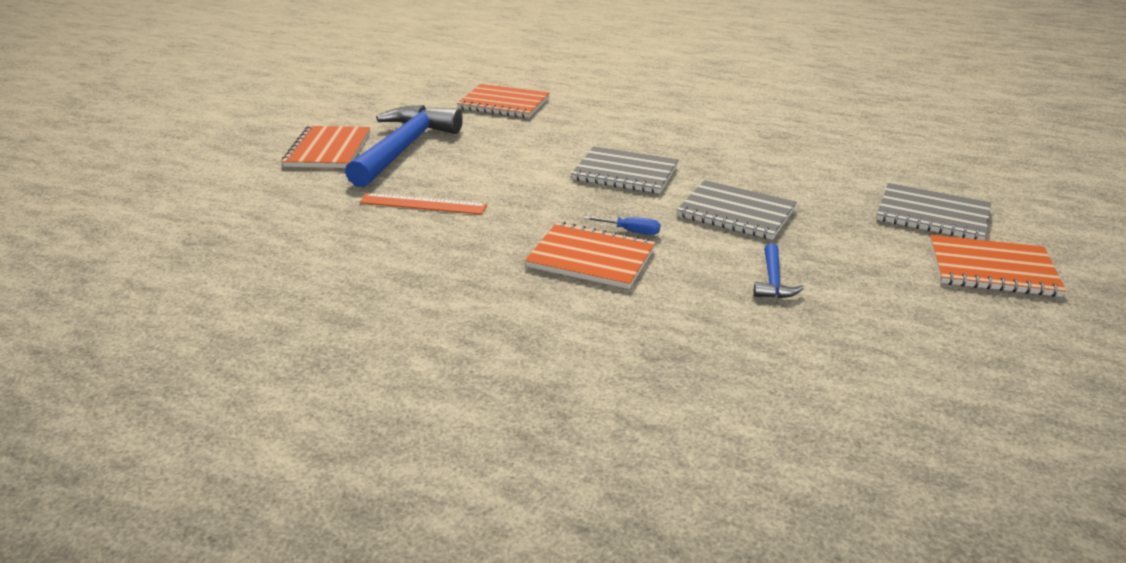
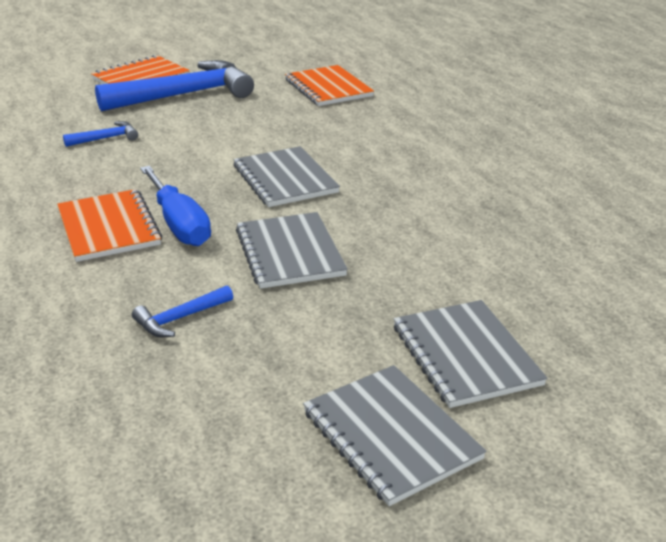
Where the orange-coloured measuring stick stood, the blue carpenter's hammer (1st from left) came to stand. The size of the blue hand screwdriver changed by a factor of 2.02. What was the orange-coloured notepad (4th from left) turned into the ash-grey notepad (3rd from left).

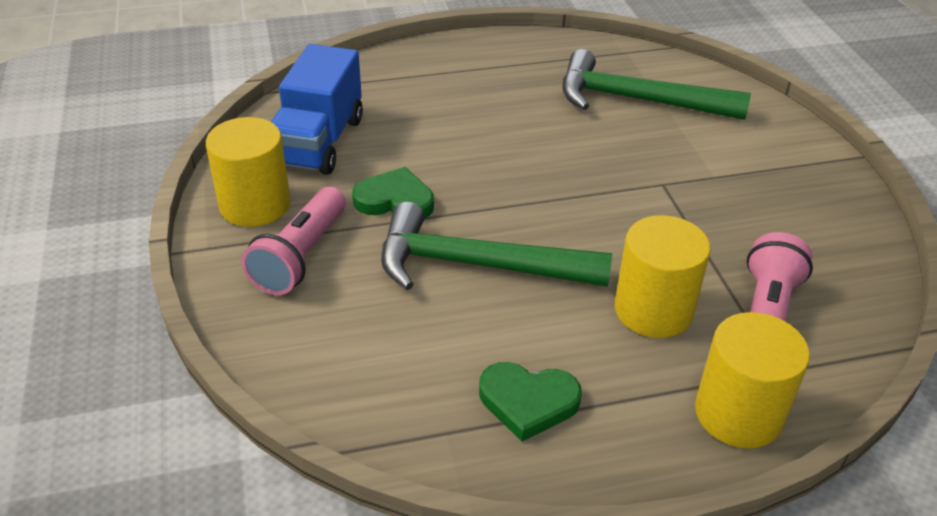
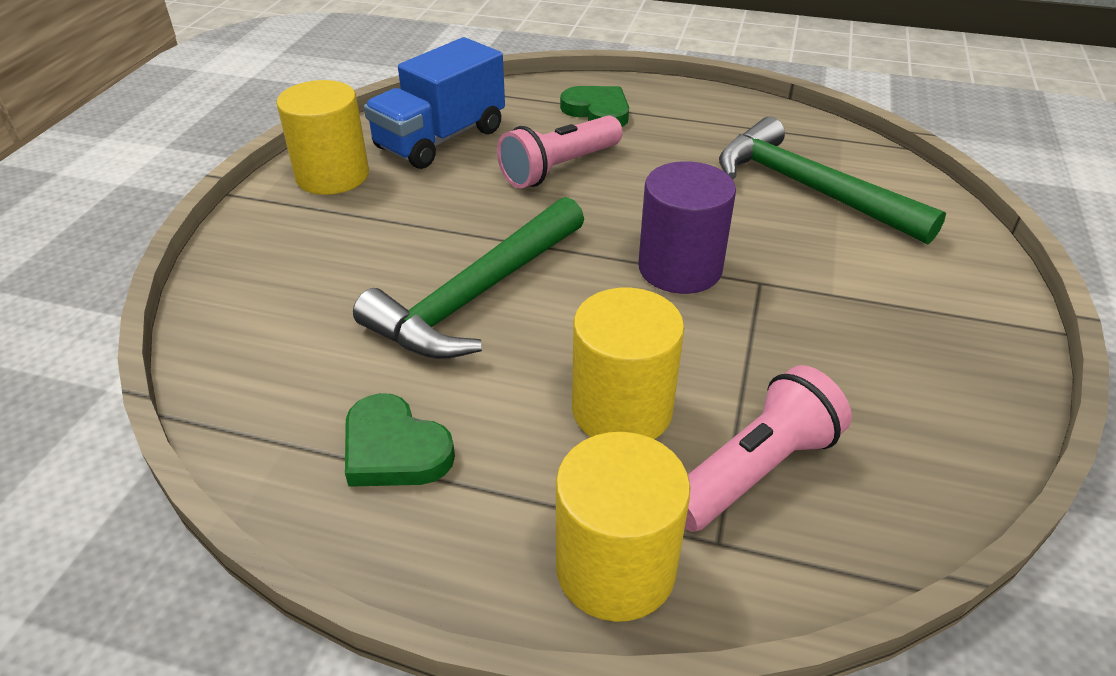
The rosy pocket torch (1st from left) ended up elsewhere. The green heart shape (1st from left in the first image) ended up elsewhere. The green carpenter's hammer (1st from left) ended up facing another way, 90 degrees counterclockwise from before. The second view gained the royal purple cylinder shape.

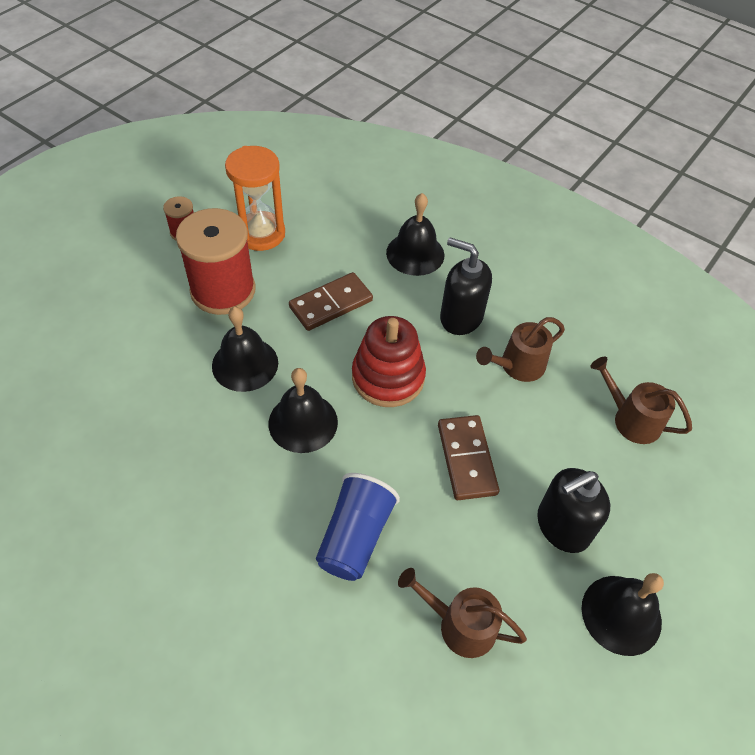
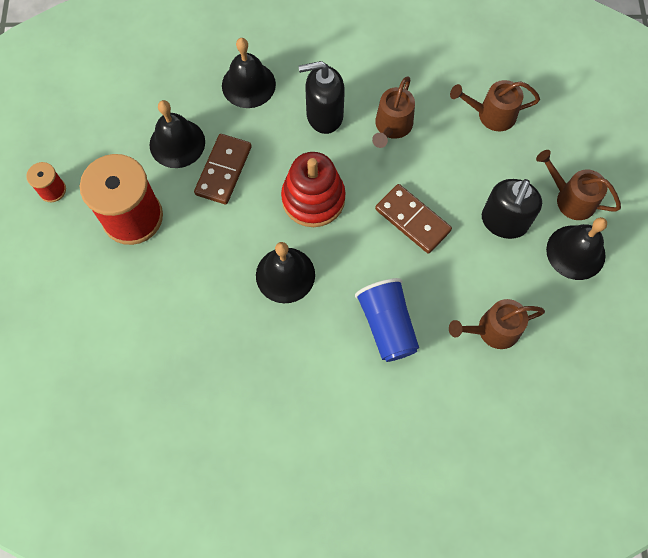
The jet-black school bell (1st from left) ended up elsewhere. The second view lost the orange-coloured sand timer. The second view gained the russet sprinkling can (4th from left).

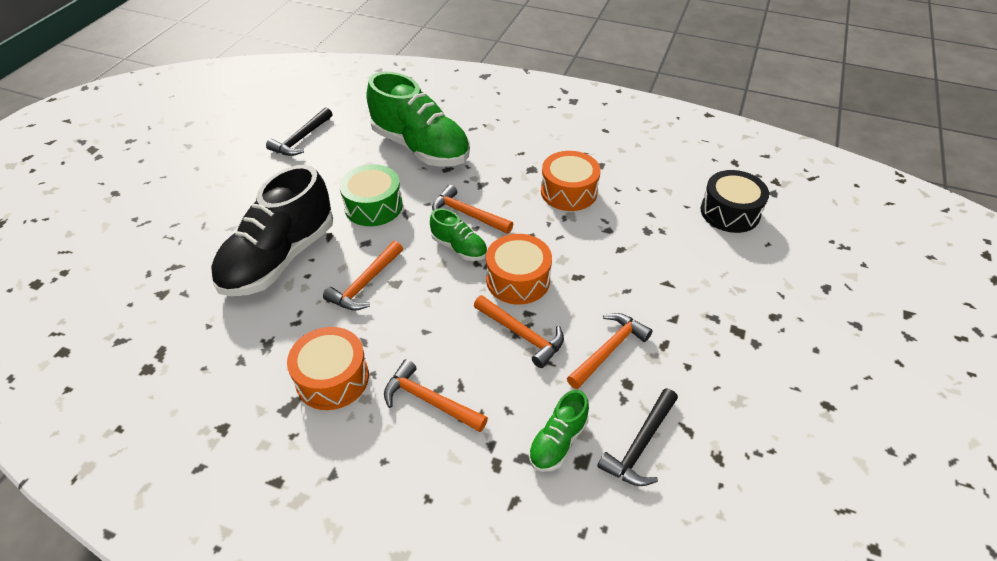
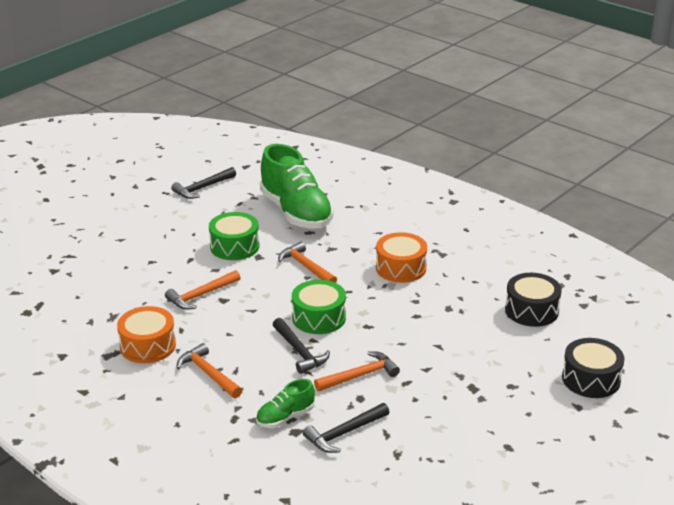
The second view lost the jet-black lace-up shoe. The second view lost the green lace-up shoe (2nd from left). What was the orange-coloured carpenter's hammer (4th from left) turned into the jet-black carpenter's hammer (2nd from left). What was the orange-coloured snare drum (2nd from left) turned into the green snare drum (2nd from left). The second view gained the jet-black snare drum (2nd from left).

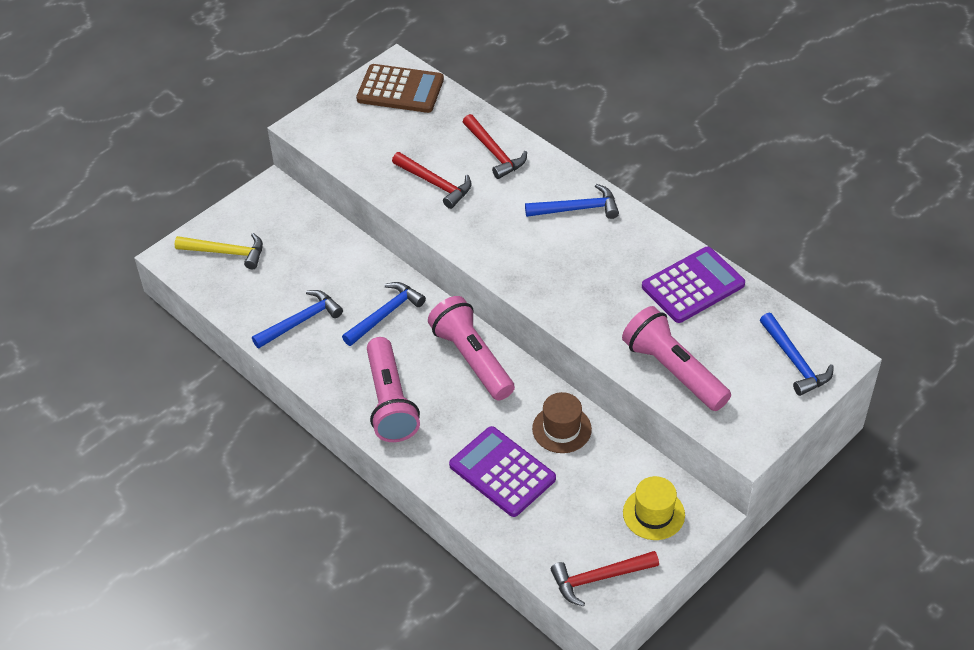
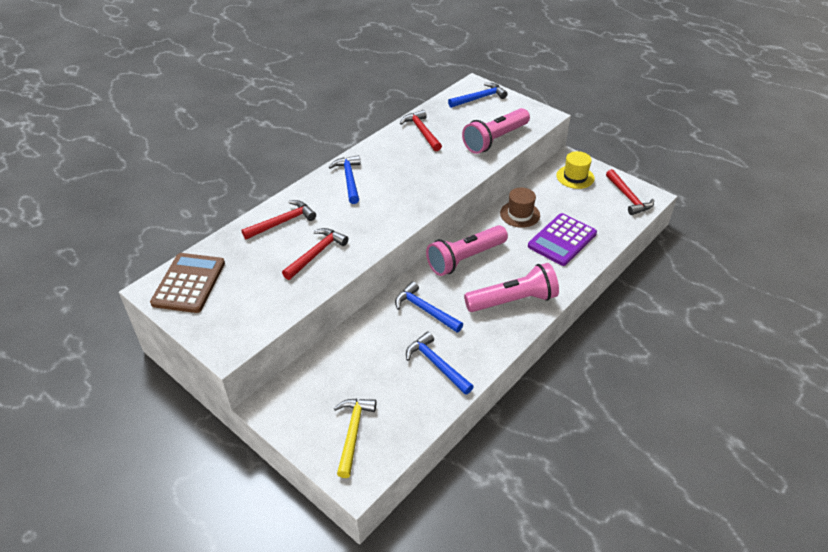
Where the royal purple calculator (2nd from left) stood, the crimson carpenter's hammer (3rd from left) came to stand.

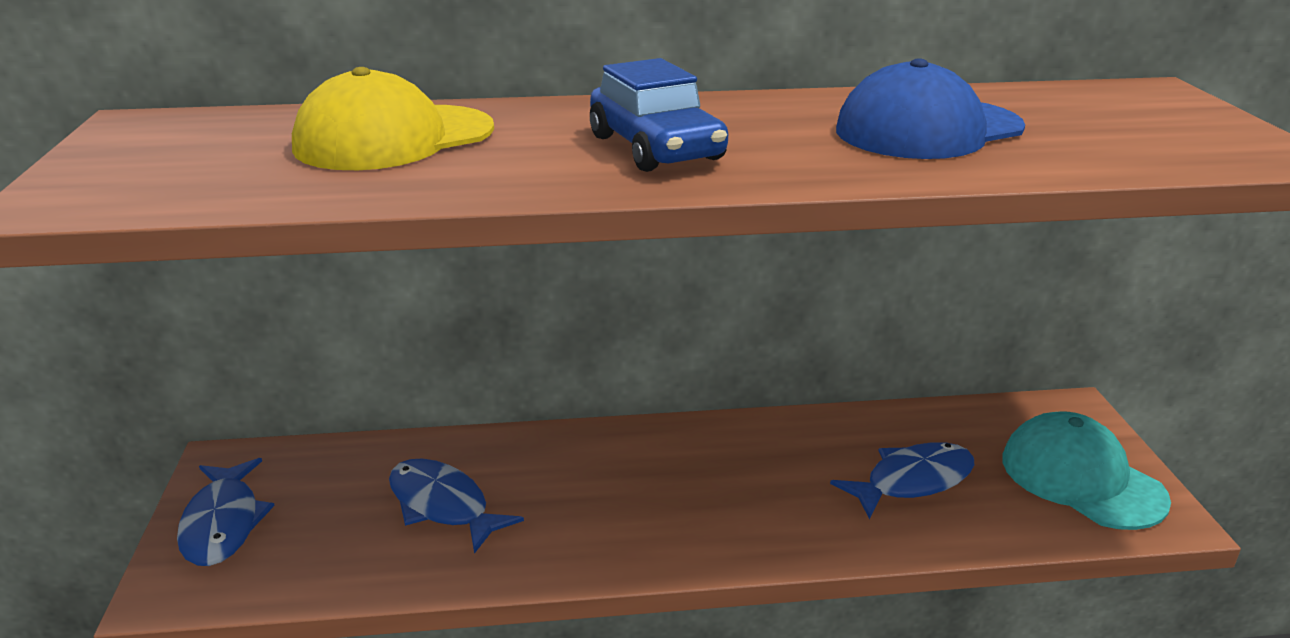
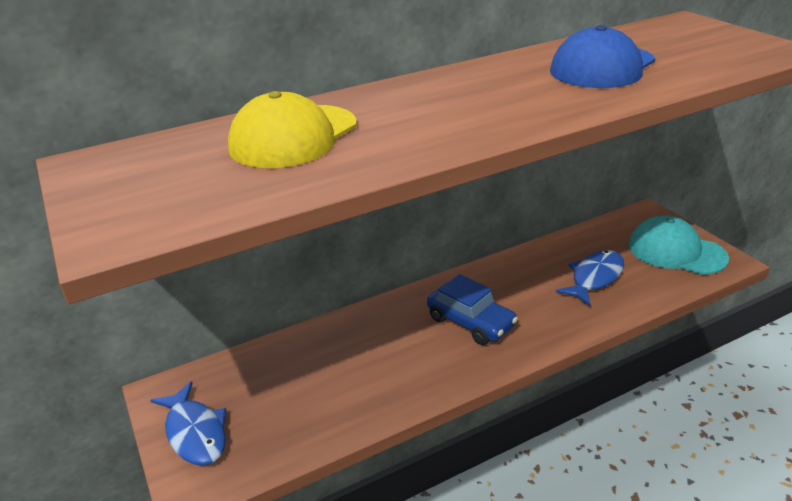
The second view lost the blue fish (2nd from left). The blue car ended up elsewhere.

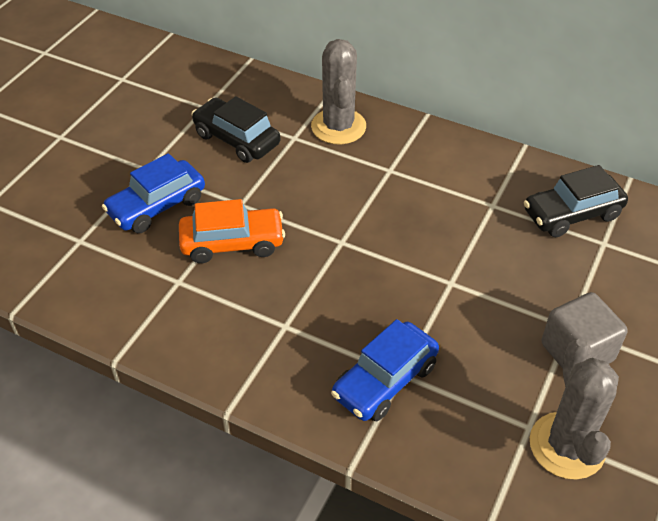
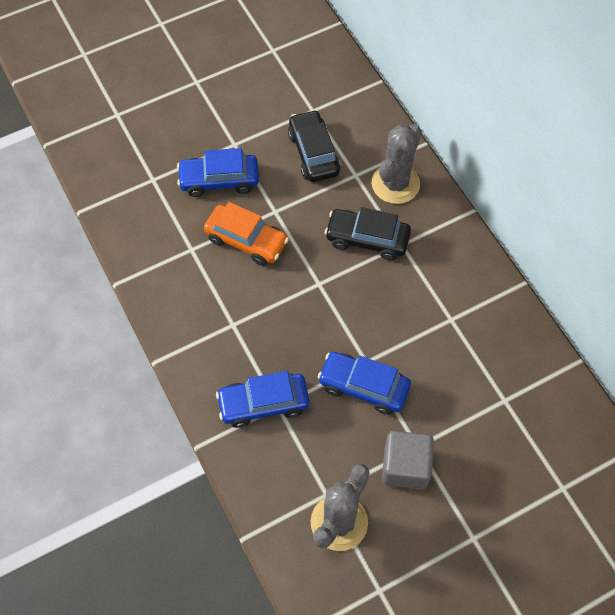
The jet-black car (2nd from left) ended up elsewhere. The second view gained the blue car (3rd from left).

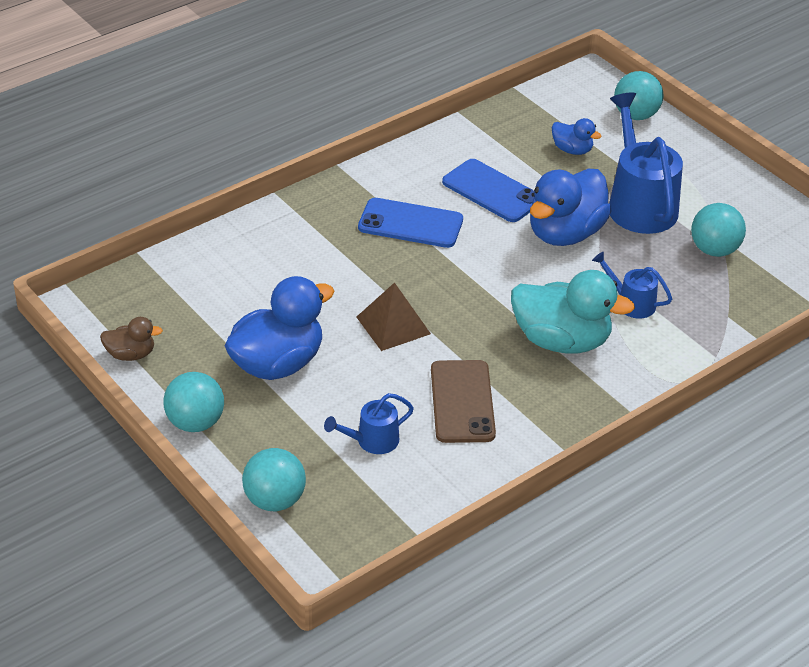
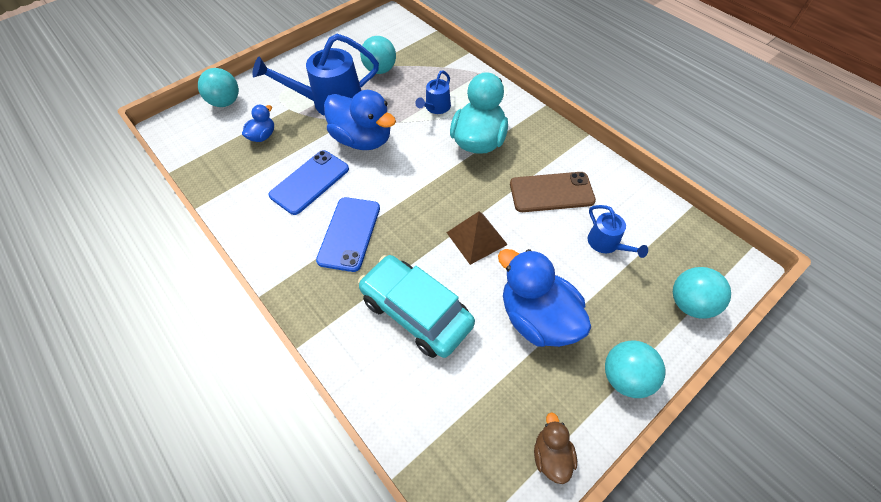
The second view gained the teal car.

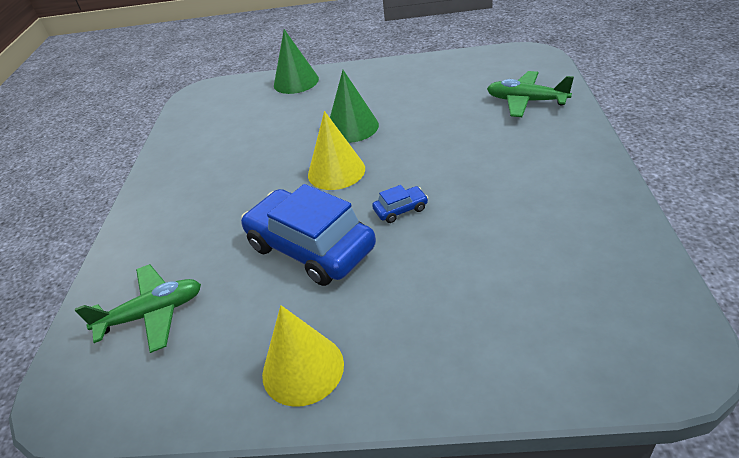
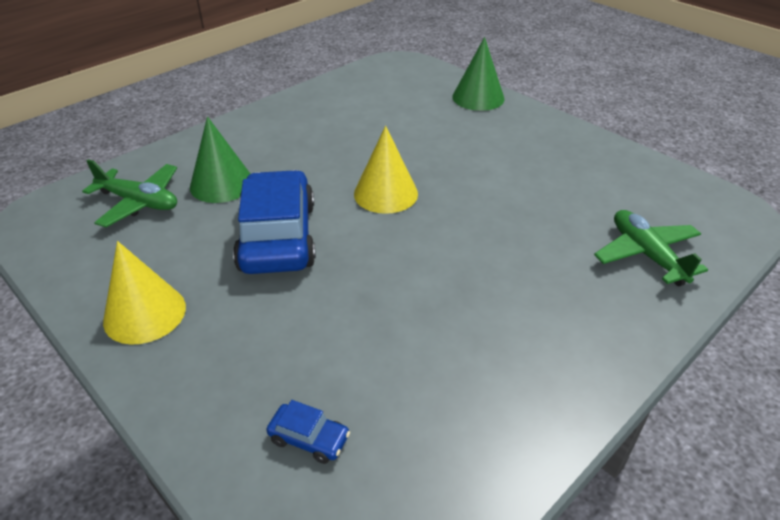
The green cone (2nd from left in the first image) ended up elsewhere. The blue car (2nd from left) ended up elsewhere.

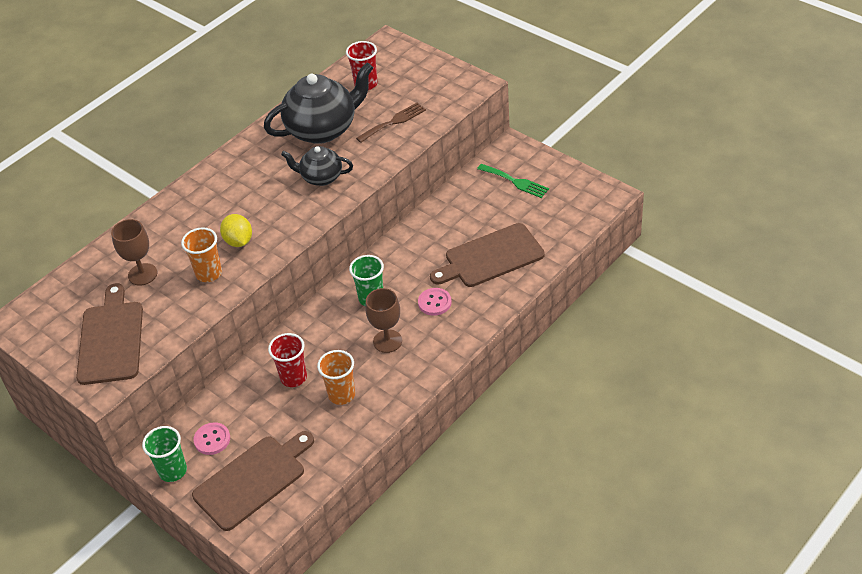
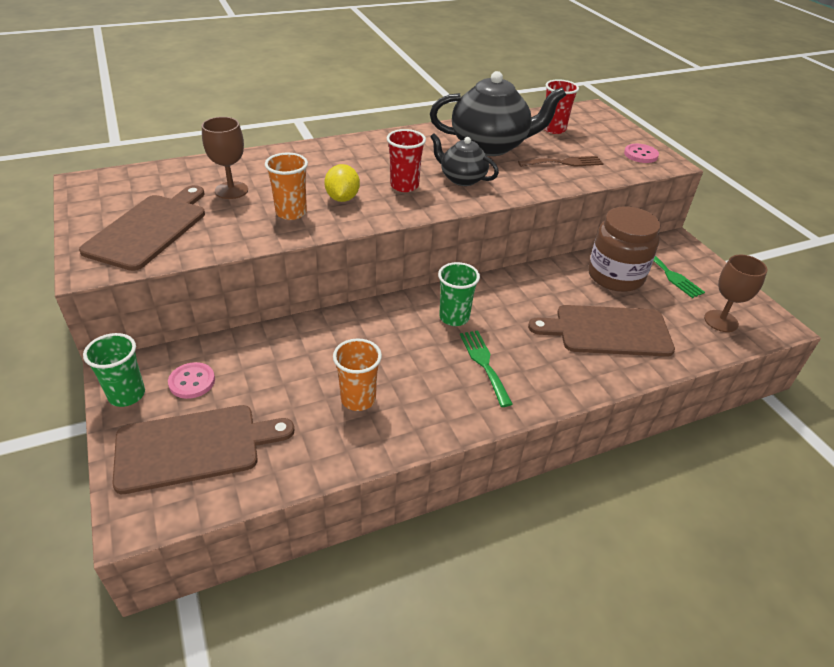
The crimson cup (1st from left) ended up elsewhere. The russet chalice (2nd from left) ended up elsewhere. The rosy button (2nd from left) ended up elsewhere. The second view gained the green fork (1st from left). The second view gained the russet preserve jar.

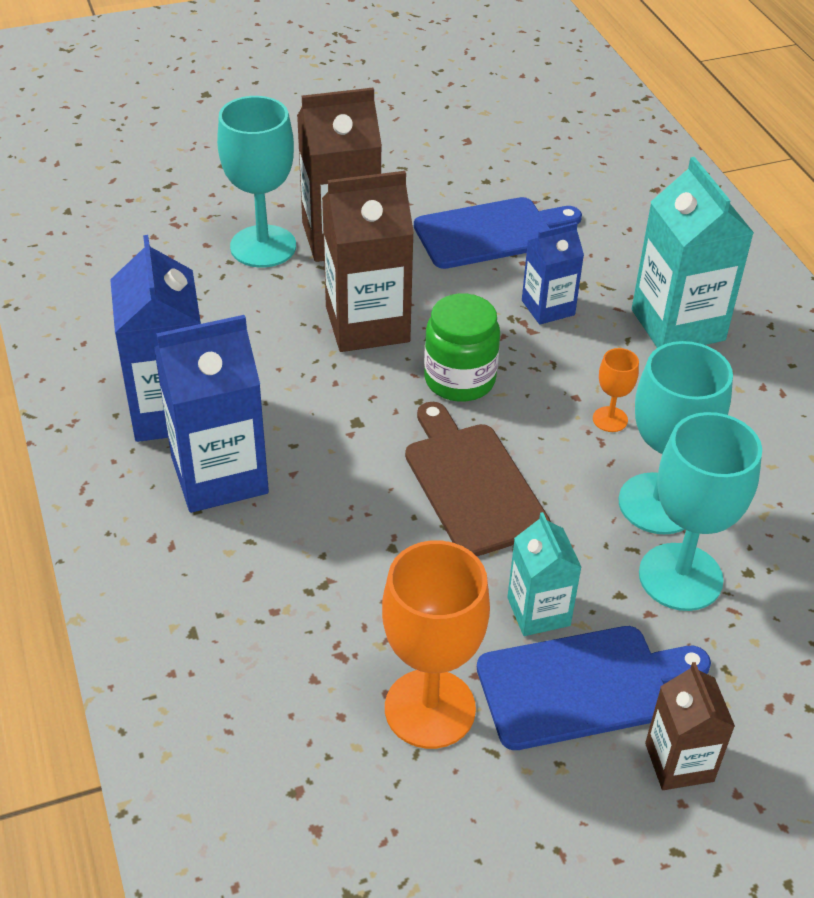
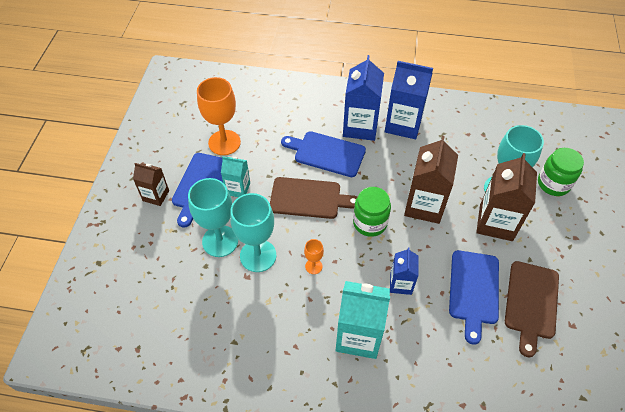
The second view gained the blue chopping board (2nd from left). The second view gained the russet chopping board (2nd from left). The second view gained the green preserve jar (2nd from left).

